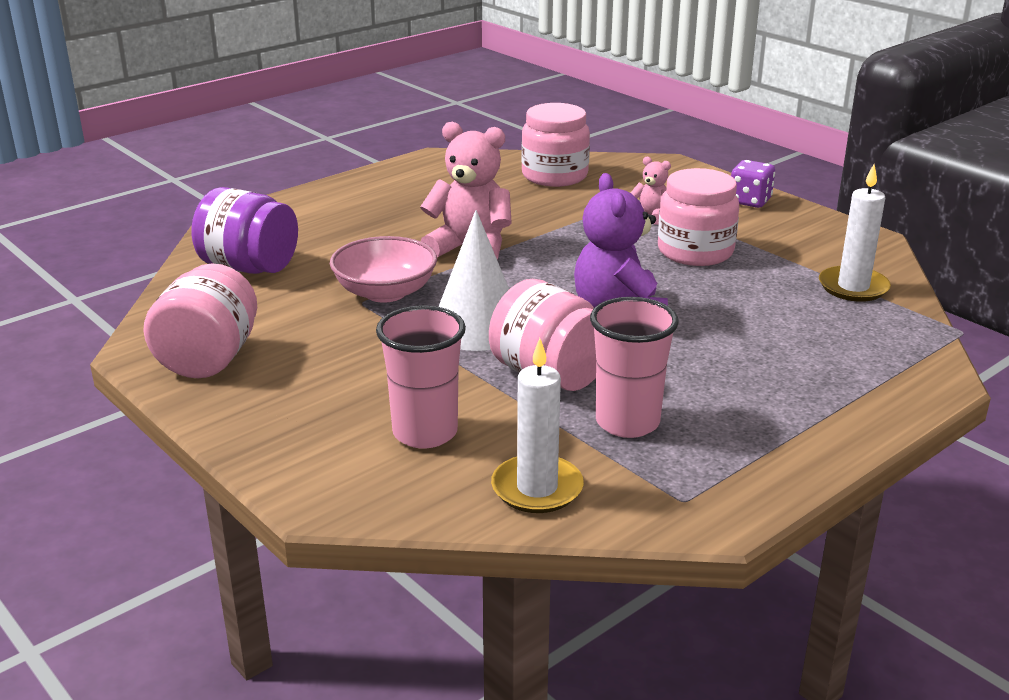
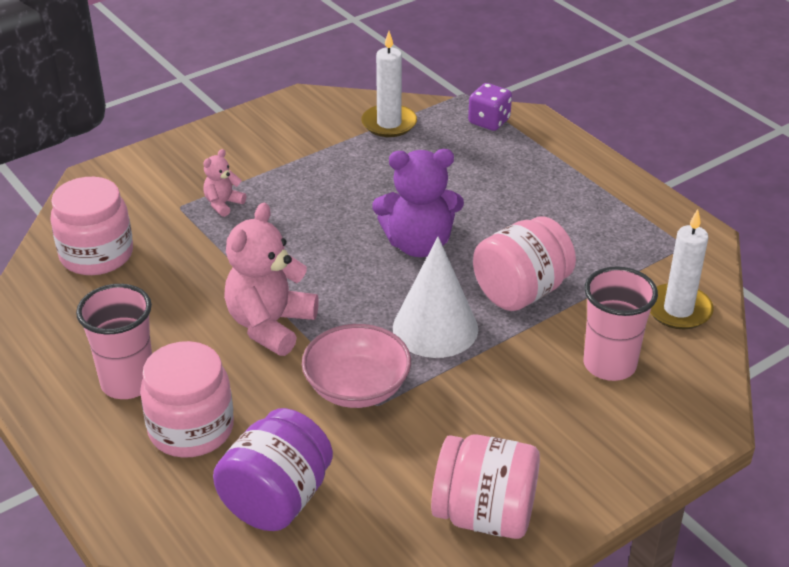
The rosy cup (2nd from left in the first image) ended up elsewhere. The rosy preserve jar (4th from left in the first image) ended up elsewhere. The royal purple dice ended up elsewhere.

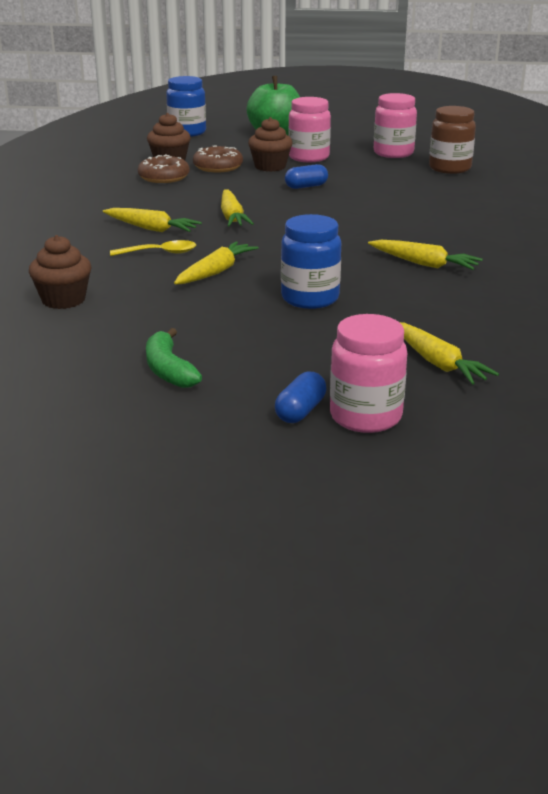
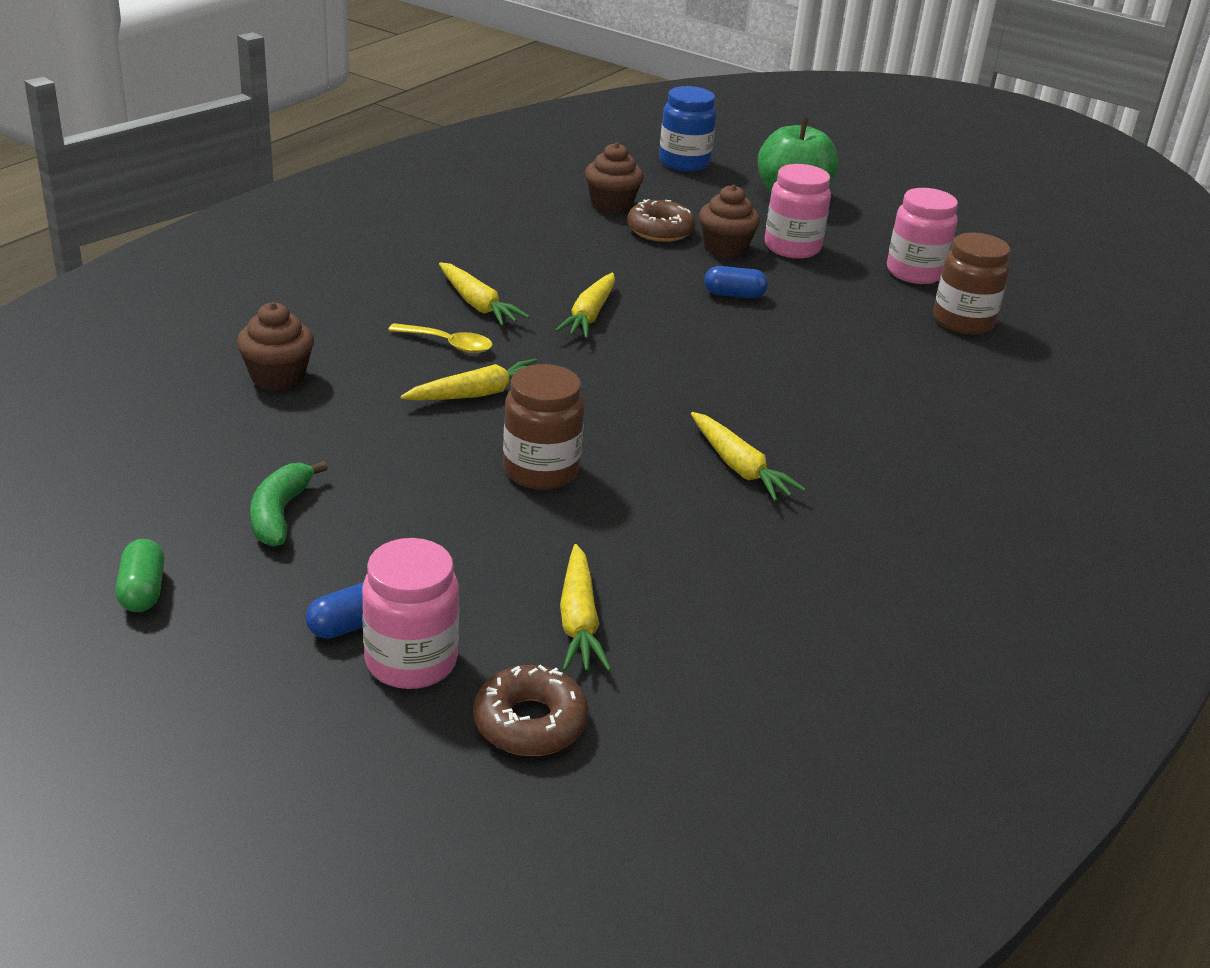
The russet glazed donut (1st from left) ended up elsewhere. What was the blue preserve jar (2nd from left) turned into the russet preserve jar (1st from left). The second view gained the green capsule.

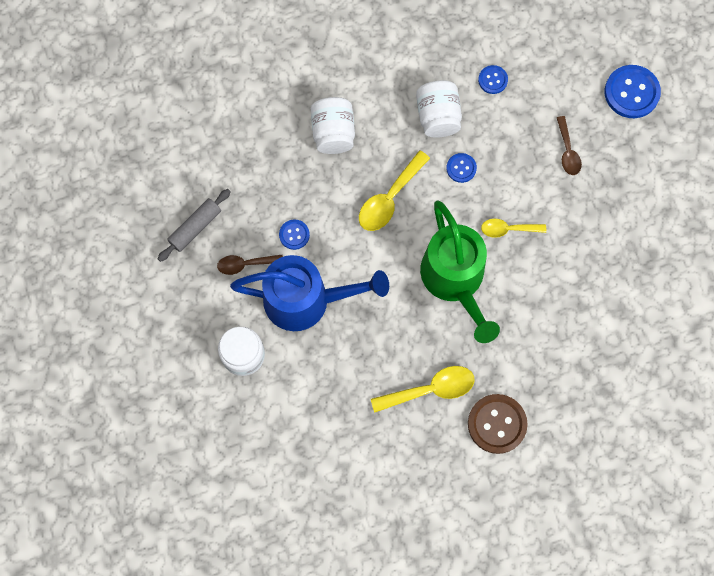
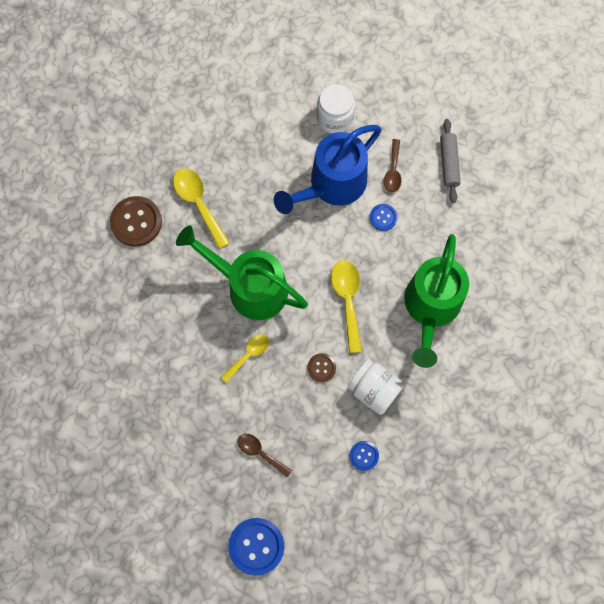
The russet spoon (1st from left in the first image) ended up facing another way, 150 degrees clockwise from before. Where the white preserve jar (2nd from left) stood, the green sprinkling can (2nd from left) came to stand. The golden spoon (2nd from left in the first image) ended up facing another way, 120 degrees clockwise from before. What was the blue button (2nd from left) turned into the russet button (2nd from left).

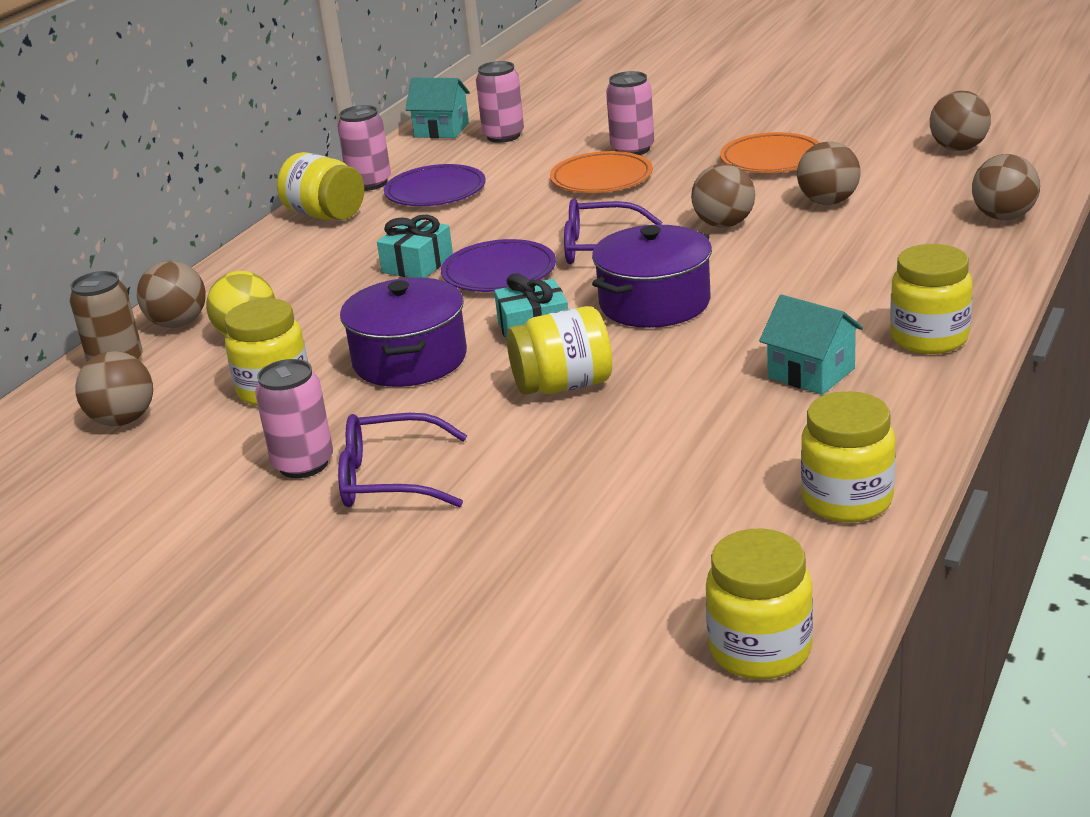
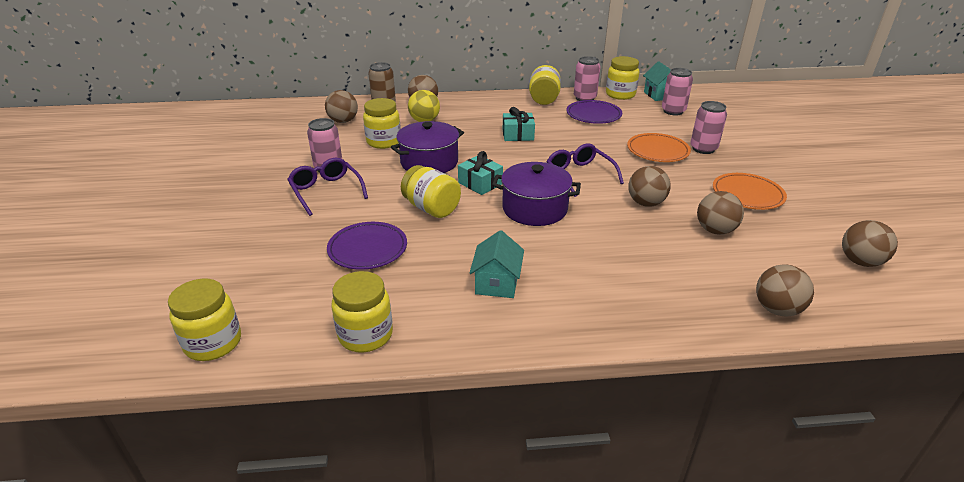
The royal purple flat dish (2nd from left in the first image) ended up elsewhere. The golden preserve jar (6th from left) ended up elsewhere.

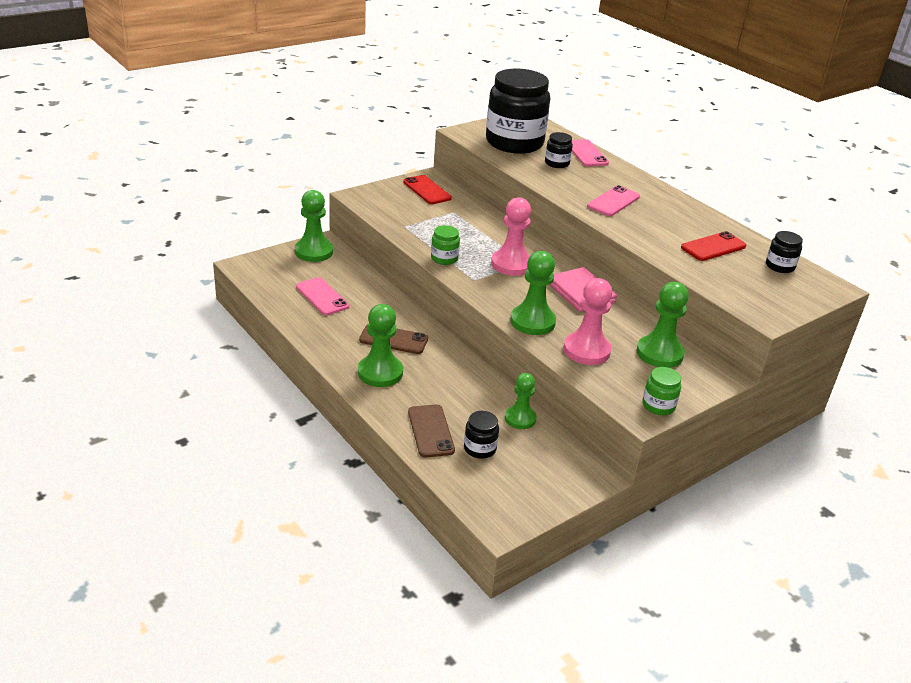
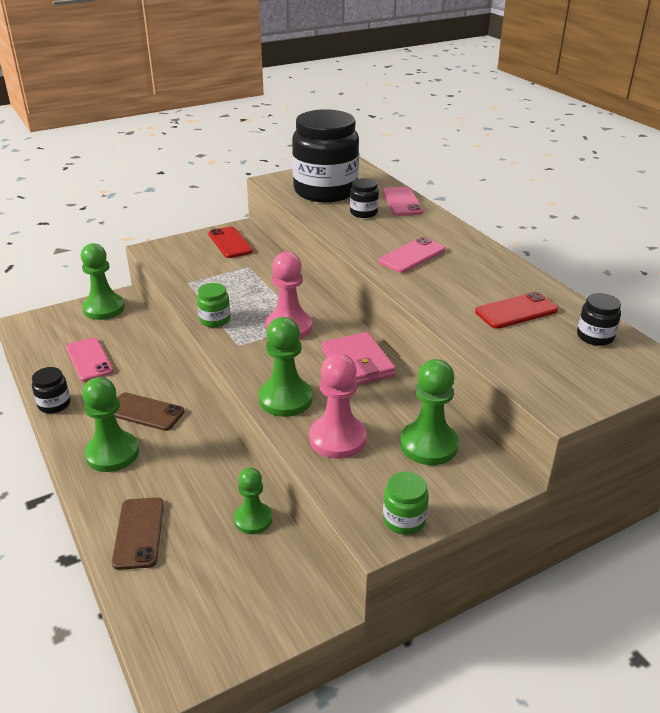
The jet-black preserve jar (1st from left) ended up elsewhere.

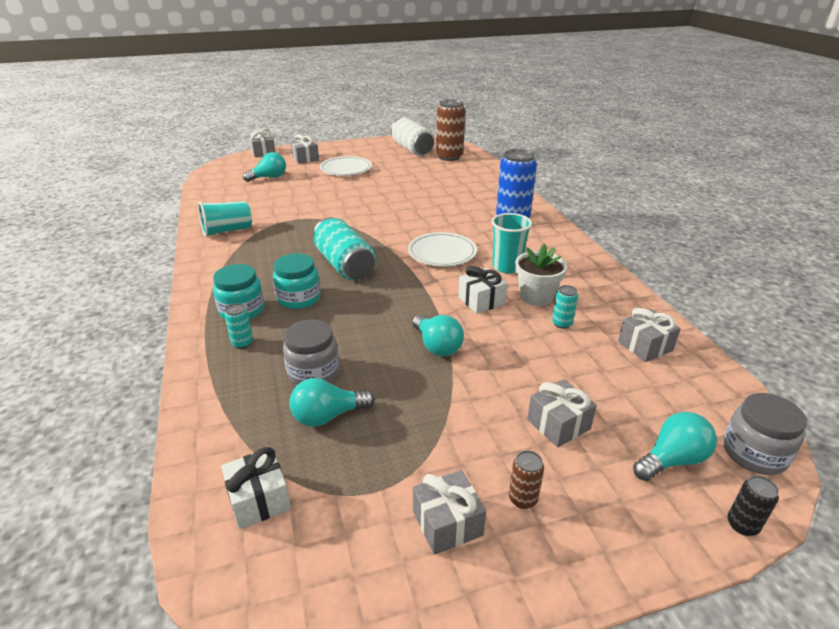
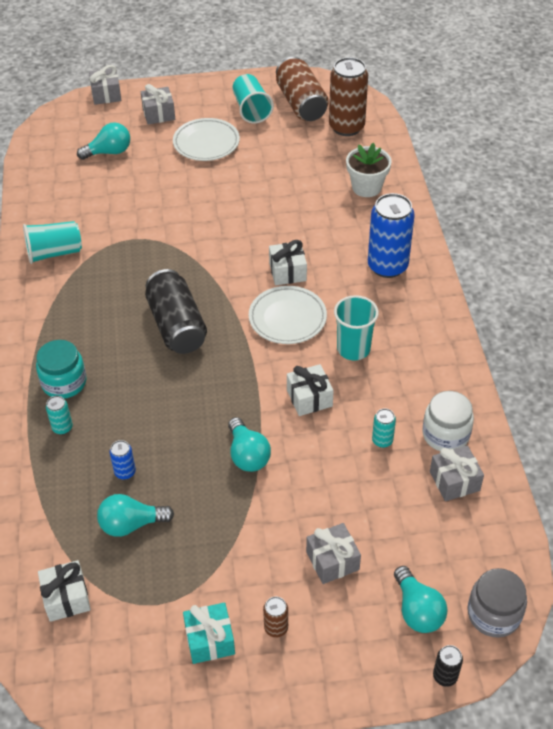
The second view lost the teal preserve jar (2nd from left). Where the ash-grey preserve jar (1st from left) stood, the blue soda can (1st from left) came to stand. What was the teal soda can (2nd from left) turned into the jet-black soda can (1st from left). What was the white soda can turned into the russet soda can (2nd from left). What was the ash-grey wrapped gift (3rd from left) turned into the teal wrapped gift. The white potted plant ended up elsewhere. The teal bulb (4th from left) ended up facing another way, 90 degrees clockwise from before. The second view gained the teal cup (2nd from left). The second view gained the white wrapped gift (2nd from left). The second view gained the white preserve jar.

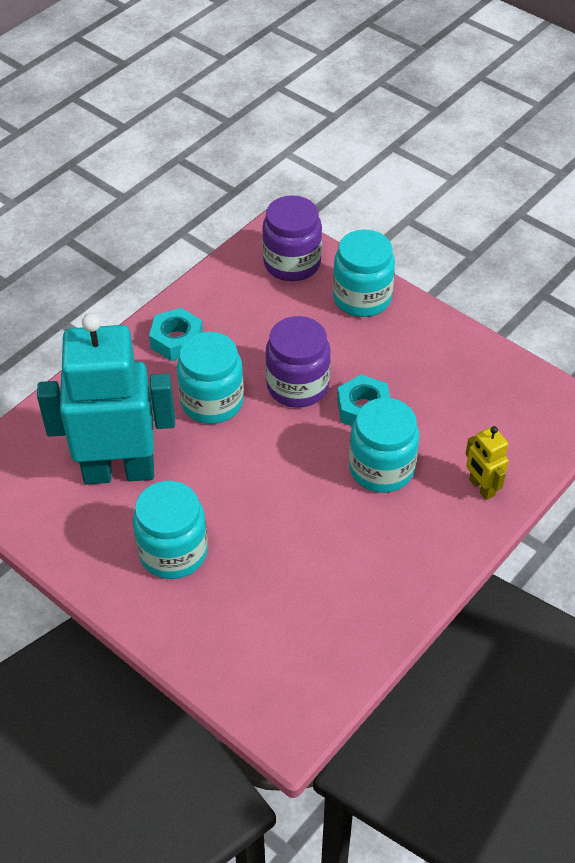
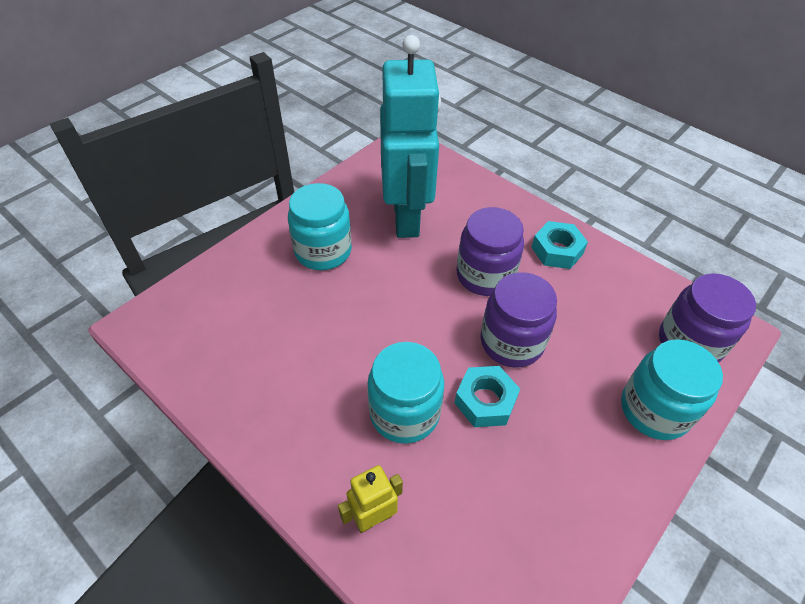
What was the teal preserve jar (2nd from left) turned into the royal purple preserve jar (1st from left).

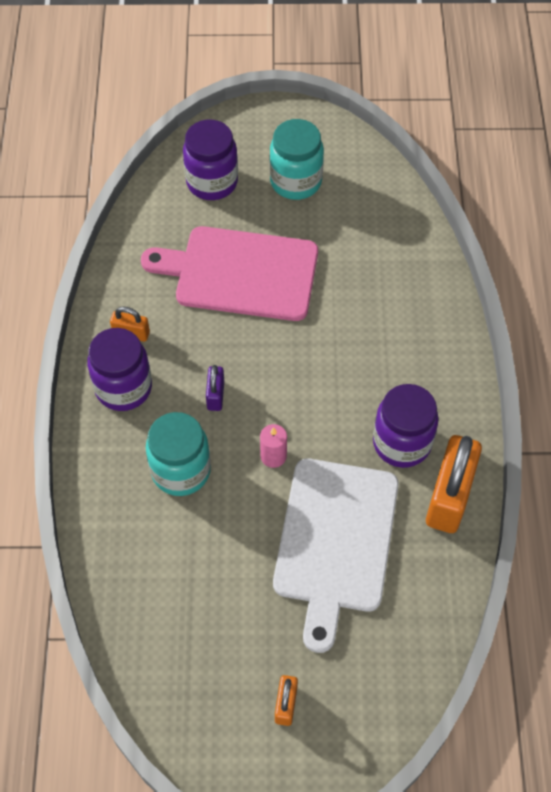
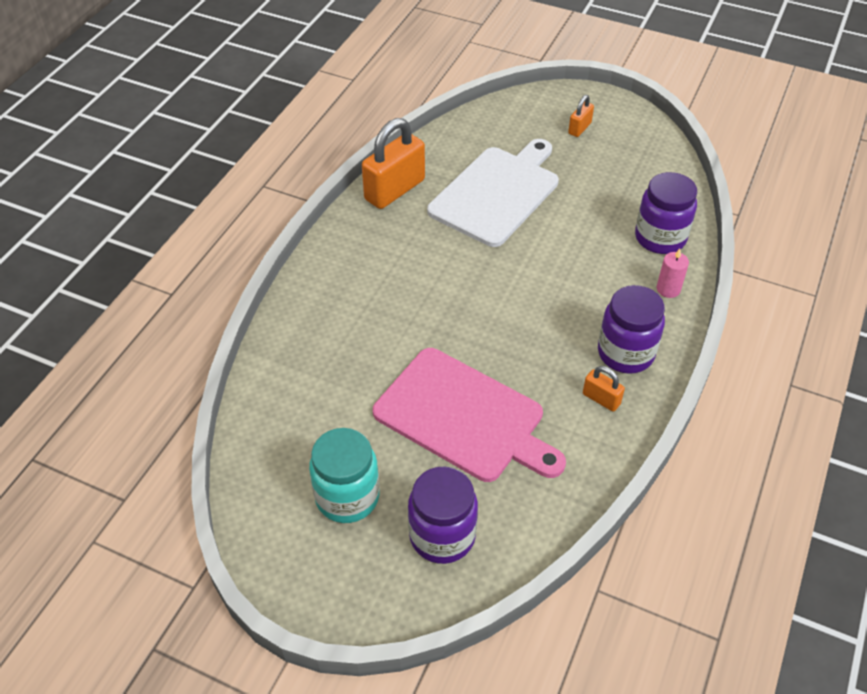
The second view lost the teal preserve jar (1st from left). The second view lost the royal purple padlock. The rosy wax candle ended up elsewhere. The royal purple preserve jar (3rd from left) ended up elsewhere.

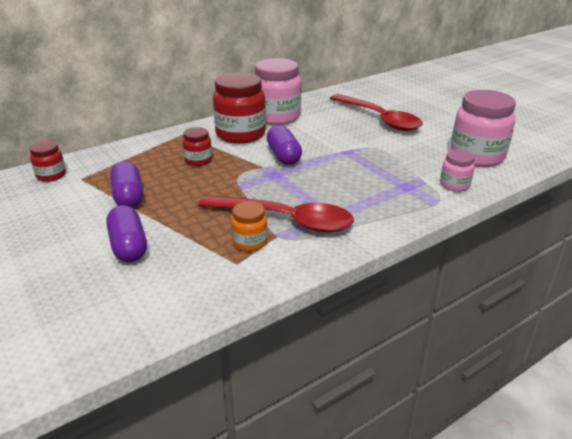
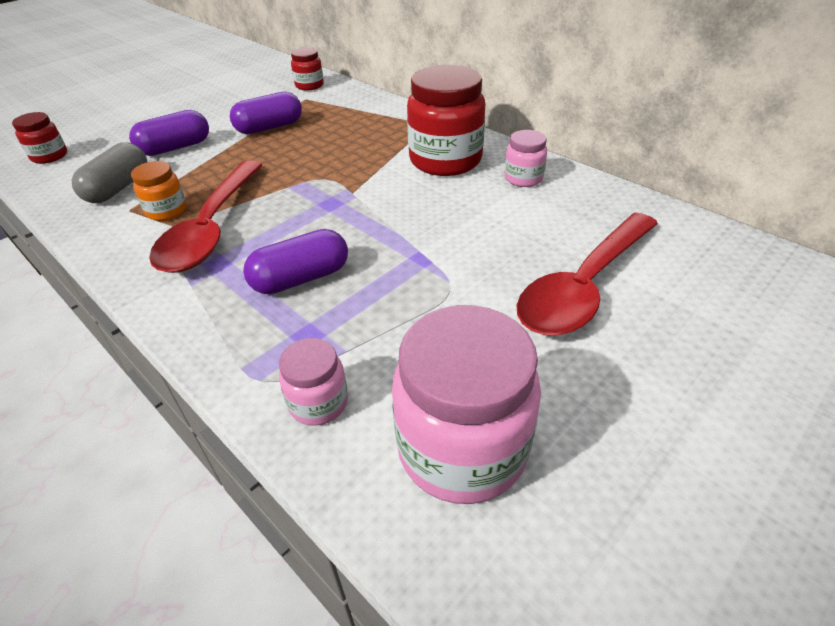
The crimson preserve jar (2nd from left in the first image) ended up elsewhere. The size of the rosy preserve jar (1st from left in the first image) changed by a factor of 0.50. The royal purple capsule (3rd from left) ended up elsewhere. The second view gained the ash-grey capsule.

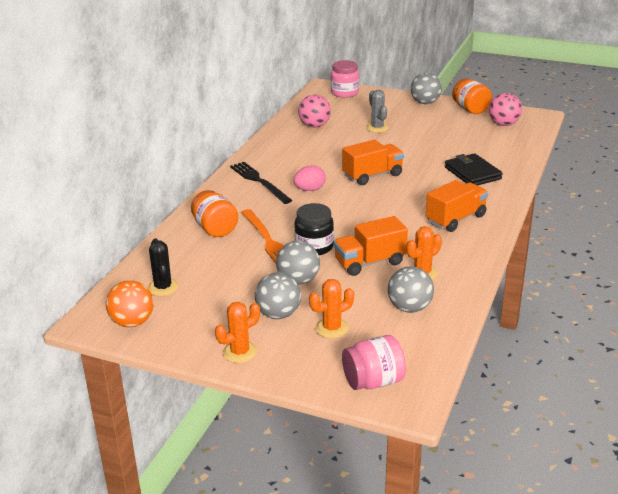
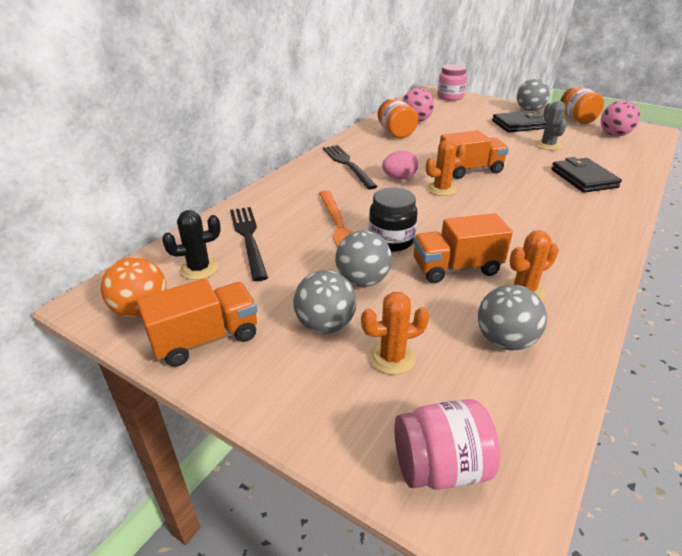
The jet-black saguaro cactus ended up facing another way, 75 degrees clockwise from before. The orange-coloured preserve jar (1st from left) ended up elsewhere. The orange-coloured saguaro cactus (1st from left in the first image) ended up elsewhere. The ash-grey saguaro cactus ended up elsewhere. The orange-coloured toy truck (3rd from left in the first image) ended up elsewhere. The second view gained the jet-black fork (1st from left). The second view gained the jet-black billfold (1st from left).

